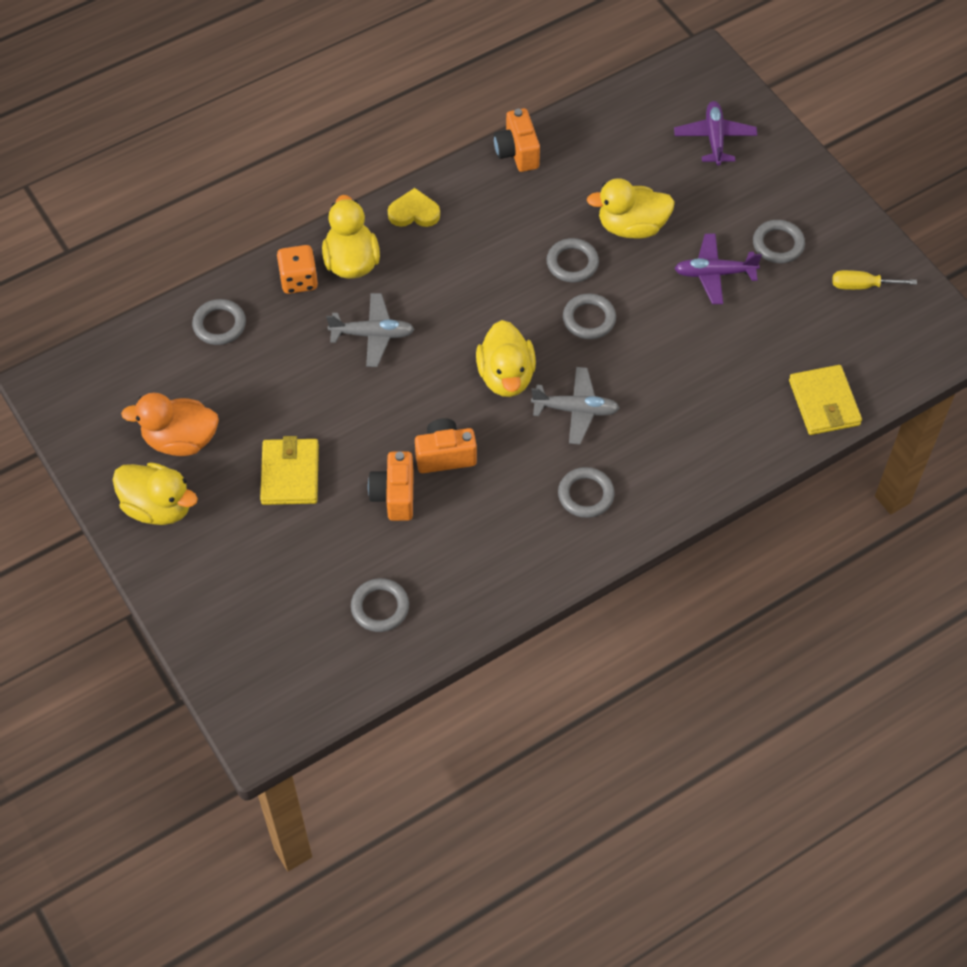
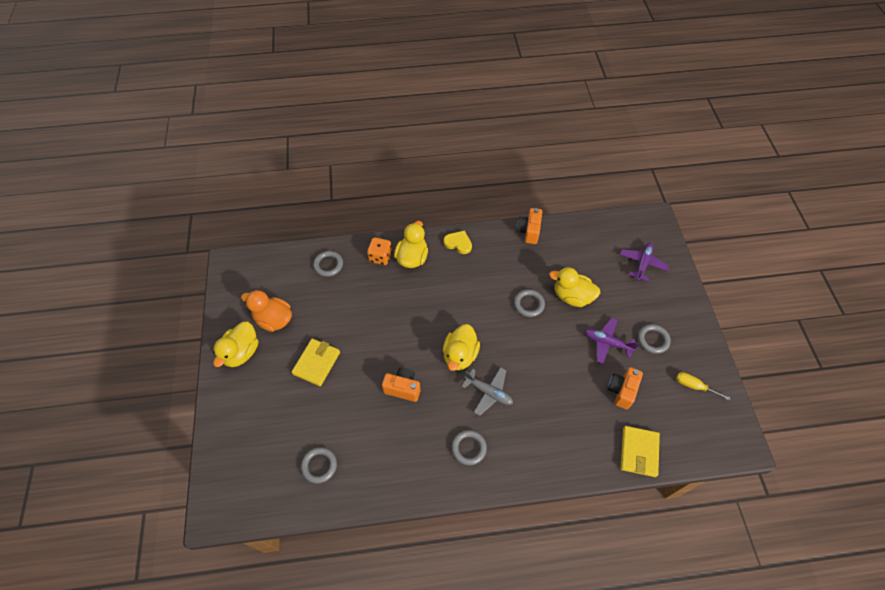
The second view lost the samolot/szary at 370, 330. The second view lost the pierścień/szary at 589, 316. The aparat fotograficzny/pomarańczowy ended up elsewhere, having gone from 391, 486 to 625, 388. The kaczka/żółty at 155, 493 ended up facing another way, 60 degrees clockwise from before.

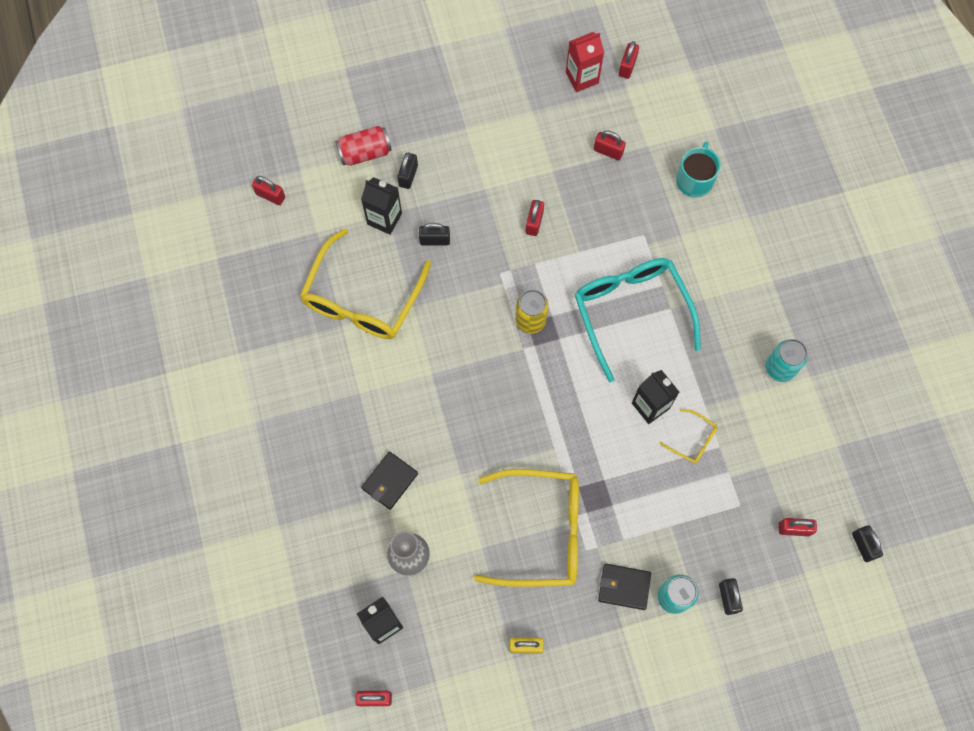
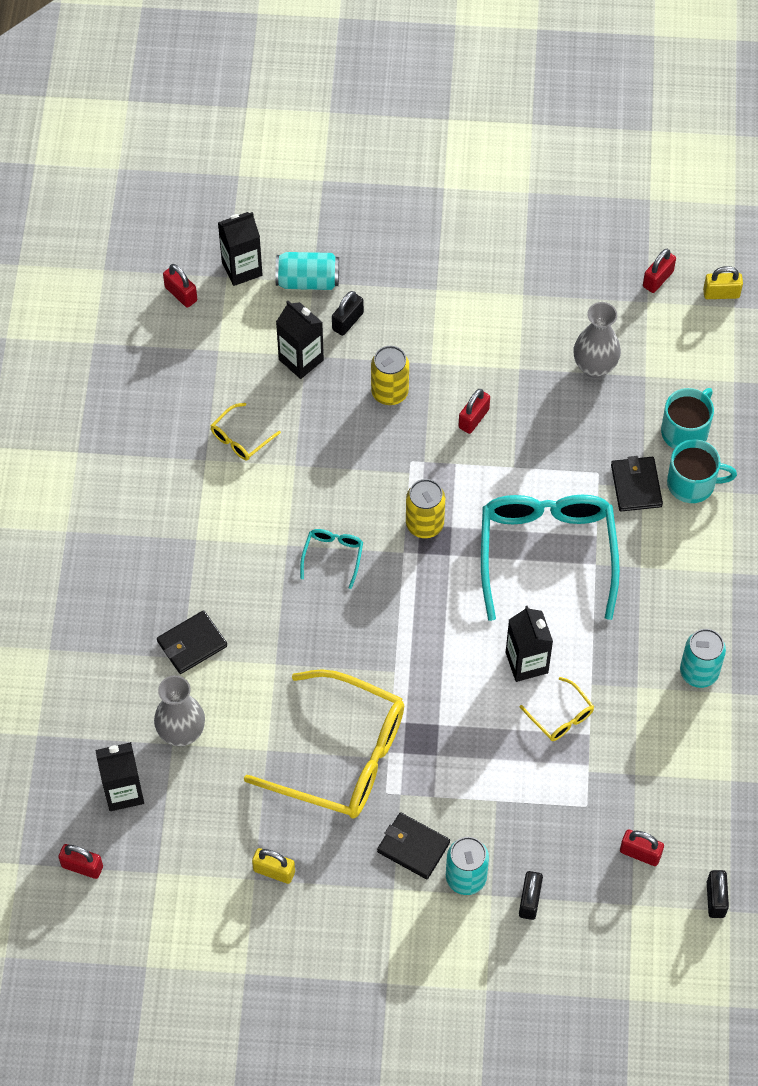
The second view lost the karton mleka/czerwony at 585, 62. What was the puszka/czerwony at 363, 146 turned into the puszka/turkusowy at 307, 271. Where the kłódka/czerwony stood at 610, 145, the wazon/szary came to stand at 597, 340. The second view lost the kłódka/czarny at 434, 234. The size of the okulary/żółty at 365, 283 changed by a factor of 0.43. The second view gained the karton mleka/czarny at 240, 249. The second view gained the kłódka/żółty at 723, 282. The second view gained the puszka/żółty at 390, 375. The second view gained the kubek/turkusowy at 702, 471. The second view gained the portfel/czarny at 637, 483. The second view gained the okulary/turkusowy at 331, 559.

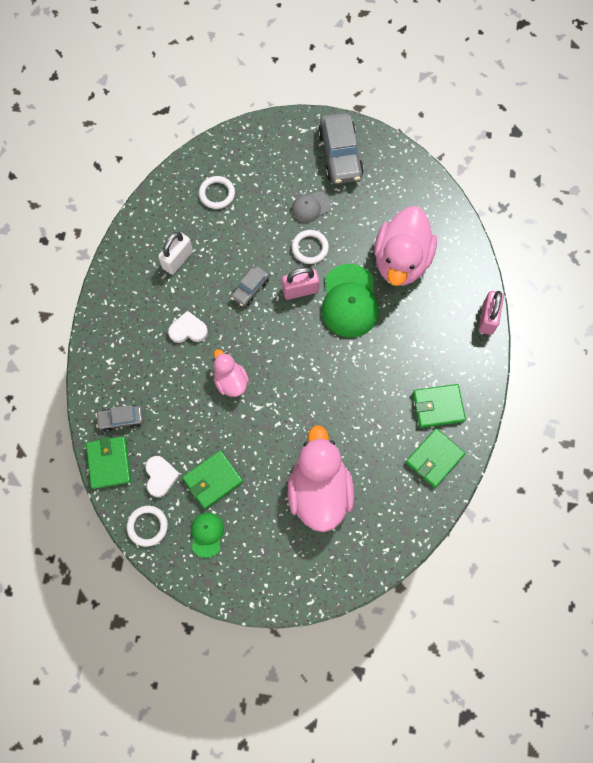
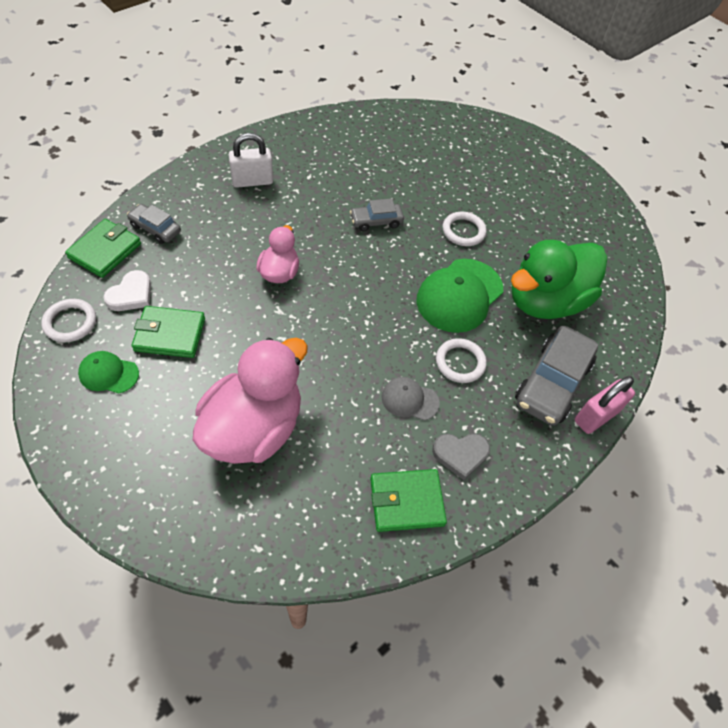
The samochód/szary ended up elsewhere, having gone from 341, 148 to 556, 376. The pierścień/biały ended up elsewhere, having gone from 217, 192 to 461, 360. The czapka/szary ended up elsewhere, having gone from 311, 207 to 411, 398. What was the kaczka/różowy at 405, 246 turned into the kaczka/zielony at 559, 279. The kłódka/biały ended up elsewhere, having gone from 175, 253 to 251, 160. The second view lost the kłódka/różowy at 300, 283. The second view lost the serce/biały at 188, 327. Where the portfel/zielony stood at 439, 406, the serce/szary came to stand at 461, 457. The czapka/zielony at 207, 535 ended up facing another way, 120 degrees counterclockwise from before.

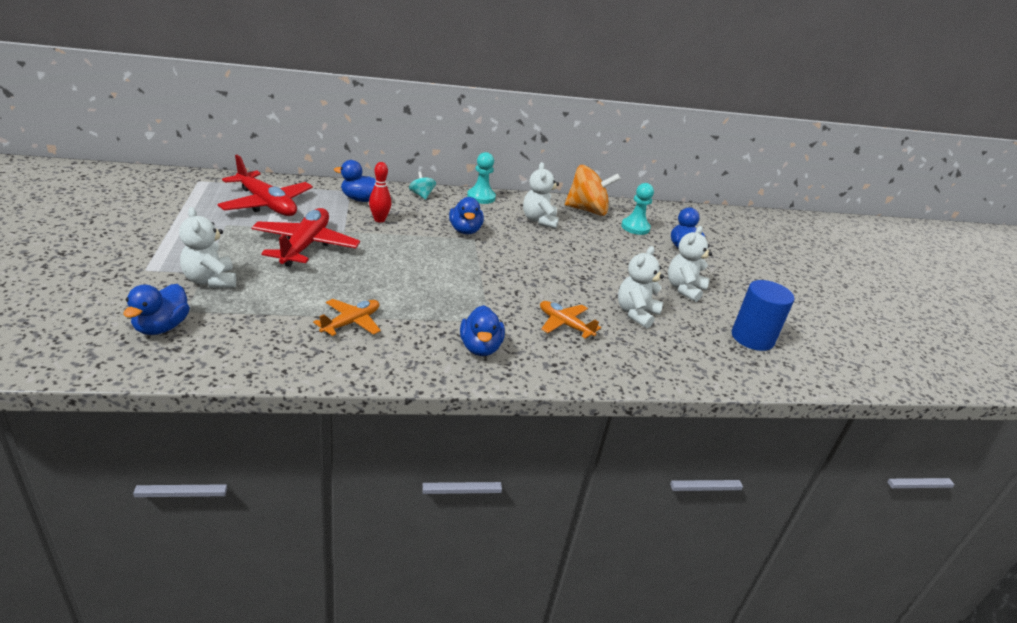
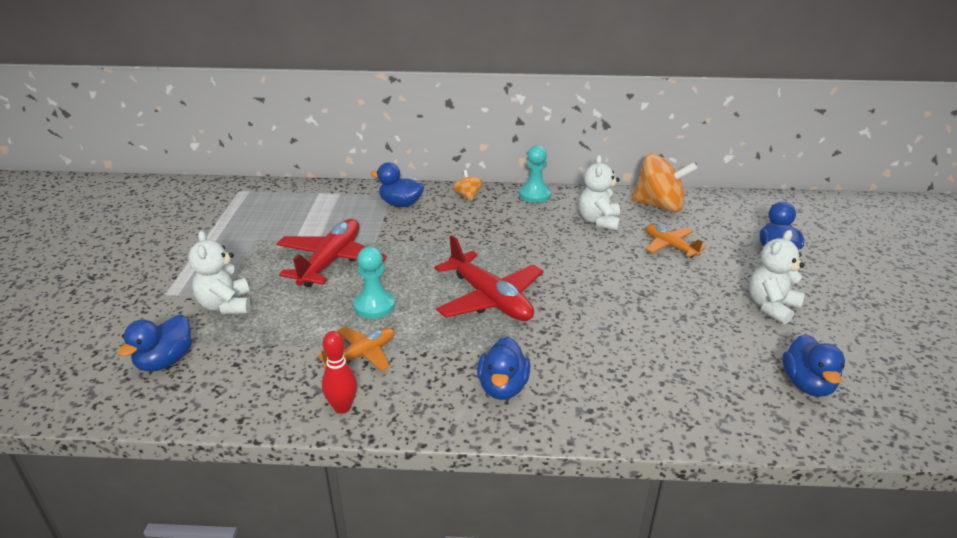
The samolot/czerwony ended up elsewhere, having gone from 265, 185 to 489, 278. The kręgiel/czerwony ended up elsewhere, having gone from 380, 192 to 339, 372. What was the bączek/turkusowy at 422, 185 turned into the bączek/pomarańczowy at 468, 185. The pionek/turkusowy ended up elsewhere, having gone from 637, 209 to 374, 283. The kaczka/niebieski ended up elsewhere, having gone from 466, 216 to 813, 365. The second view lost the miś/biały at 641, 287. The second view lost the walec/niebieski at 763, 315. The samolot/pomarańczowy ended up elsewhere, having gone from 570, 320 to 676, 241.

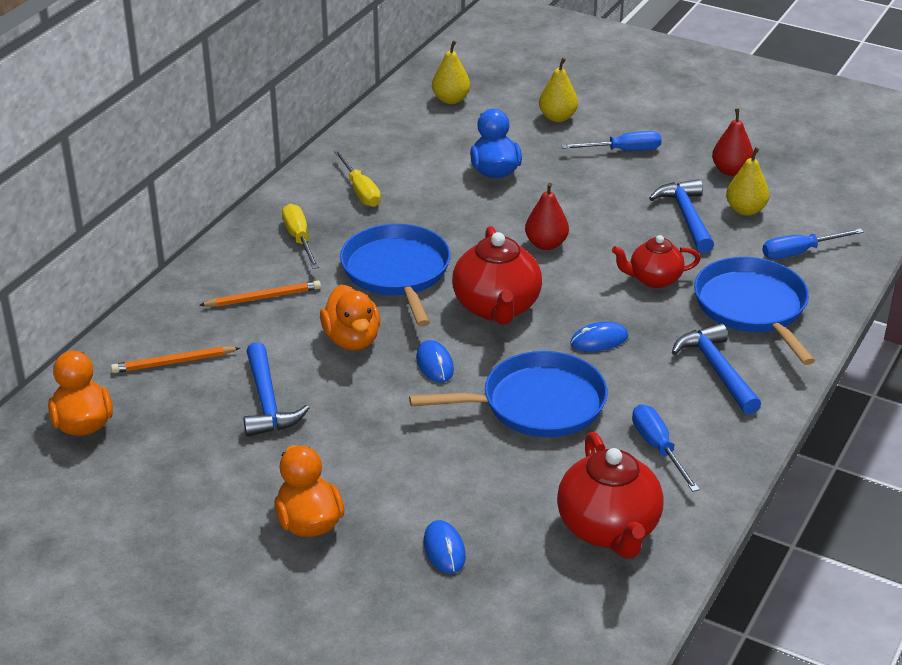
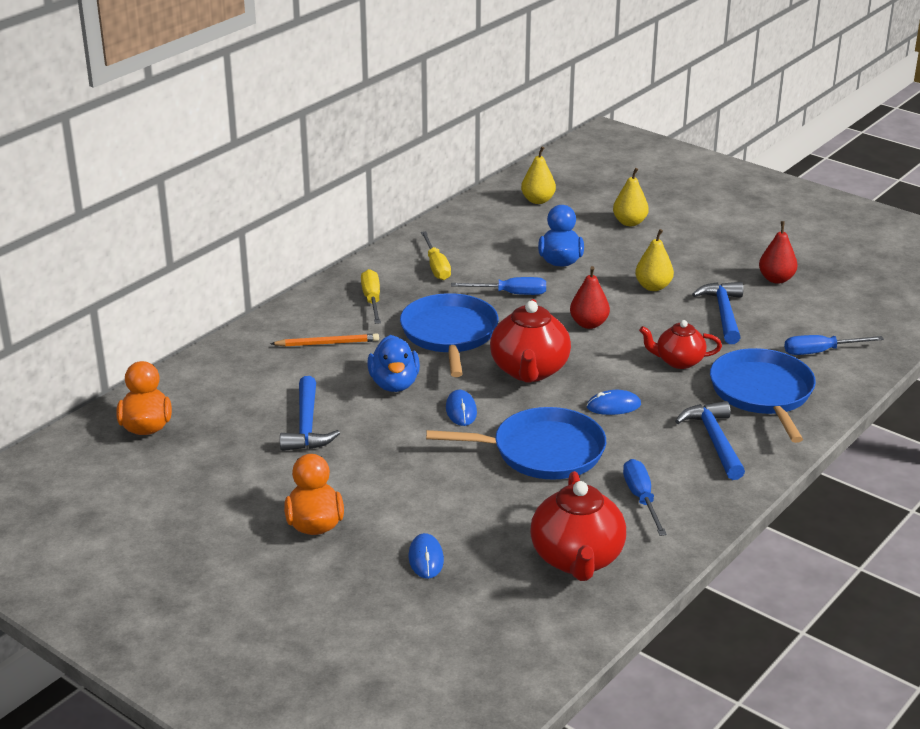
The śrubokręt/niebieski ended up elsewhere, having gone from 611, 141 to 498, 286. The gruszka/żółty ended up elsewhere, having gone from 747, 181 to 654, 260. What was the kaczka/pomarańczowy at 350, 318 turned into the kaczka/niebieski at 394, 363. The second view lost the ołówek/pomarańczowy at 175, 359.

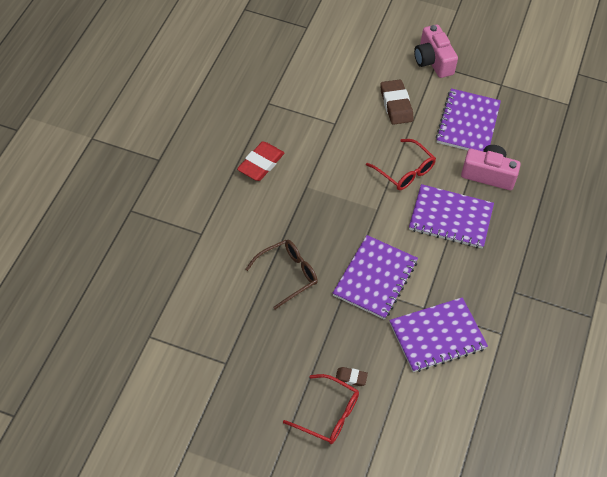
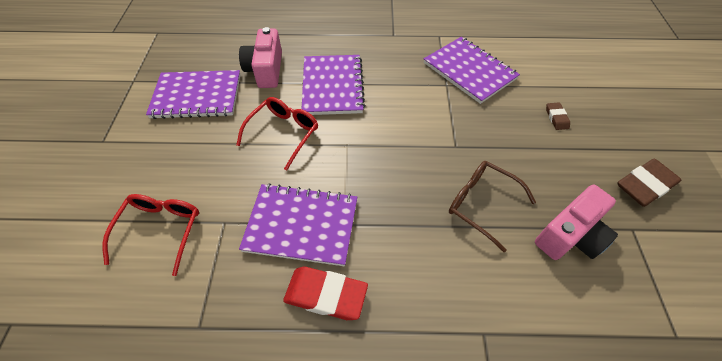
The aparat fotograficzny/różowy ended up elsewhere, having gone from 436, 51 to 576, 222. The gumka do mazania/brązowy ended up elsewhere, having gone from 397, 102 to 649, 183. The zeszyt/fioletowy ended up elsewhere, having gone from 375, 277 to 298, 224. The okulary/czerwony ended up elsewhere, having gone from 321, 409 to 150, 235.

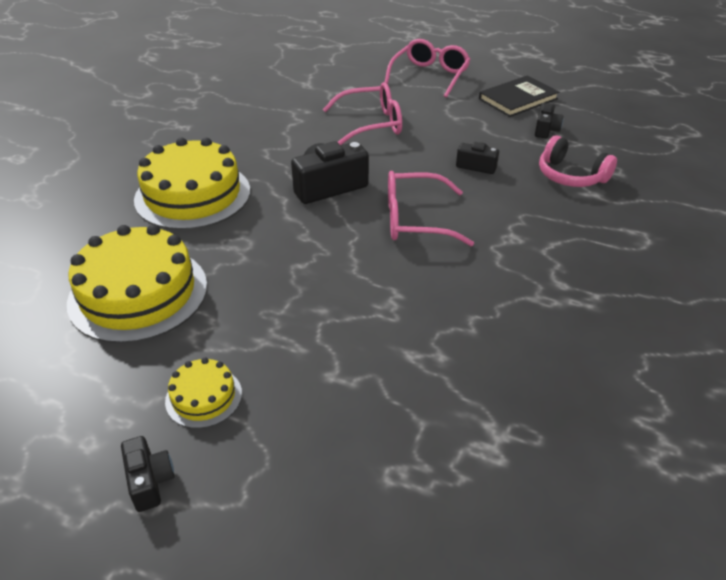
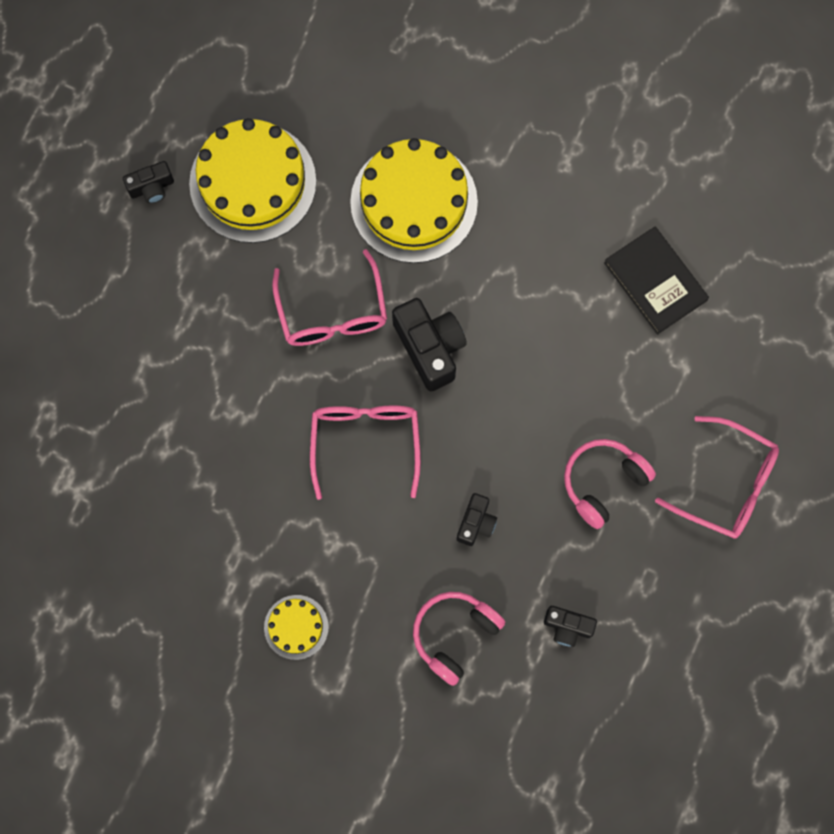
The książka/czarny ended up elsewhere, having gone from 519, 96 to 656, 281. The okulary/różowy ended up elsewhere, having gone from 362, 113 to 329, 297. The tort/żółty ended up elsewhere, having gone from 203, 393 to 296, 627. The aparat fotograficzny/czarny ended up elsewhere, having gone from 148, 474 to 148, 182. The second view gained the słuchawki/różowy at 610, 484.

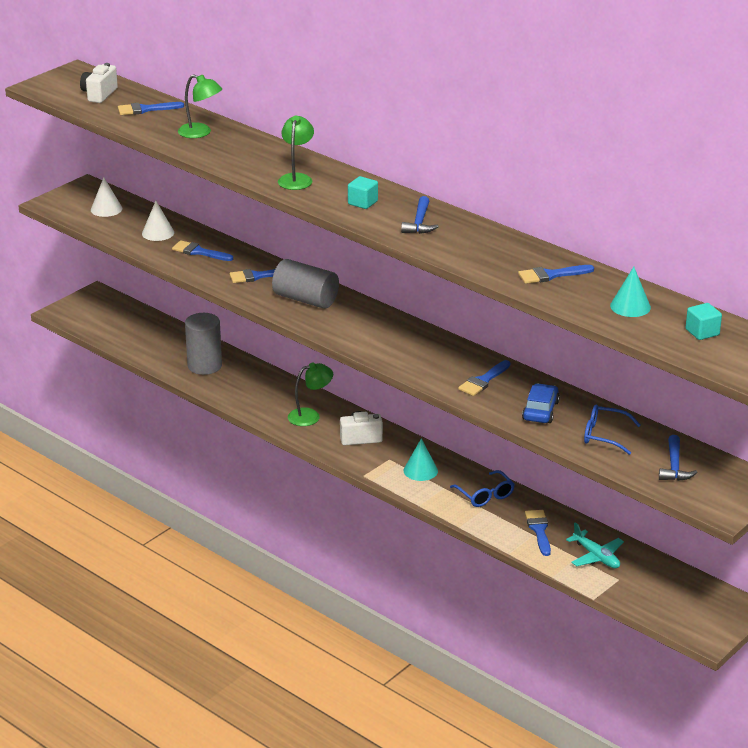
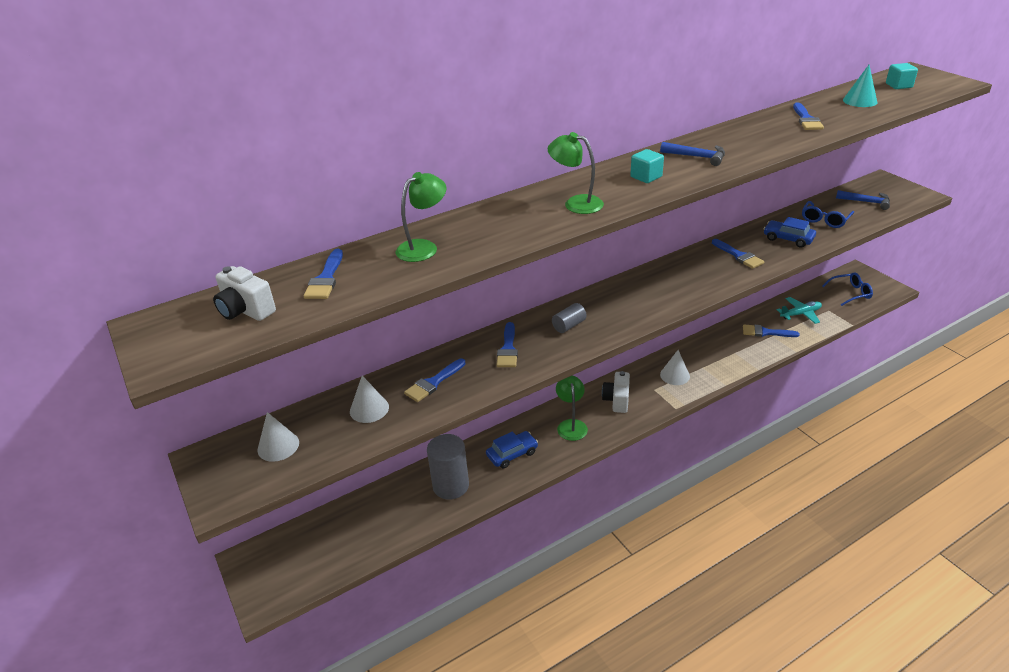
The size of the walec/szary at 305, 284 changed by a factor of 0.52. What was the stożek/turkusowy at 421, 459 turned into the stożek/biały at 675, 367. The okulary/niebieski ended up elsewhere, having gone from 482, 488 to 847, 289. The second view gained the samochód/niebieski at 512, 449.

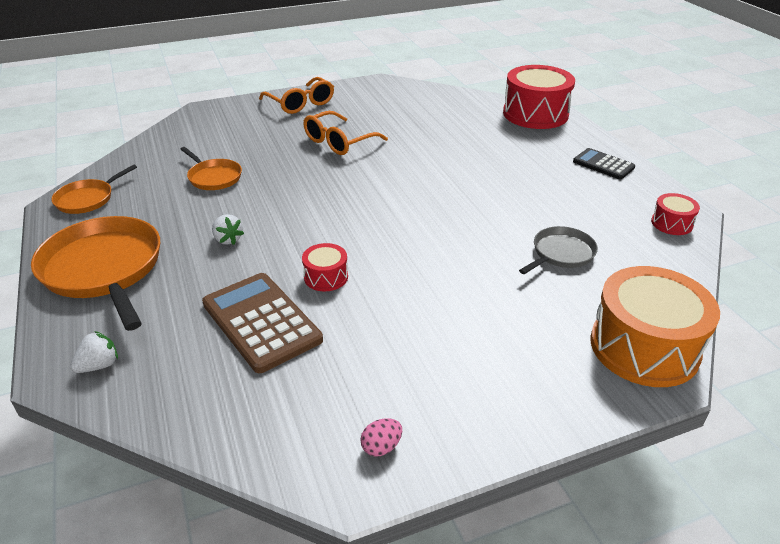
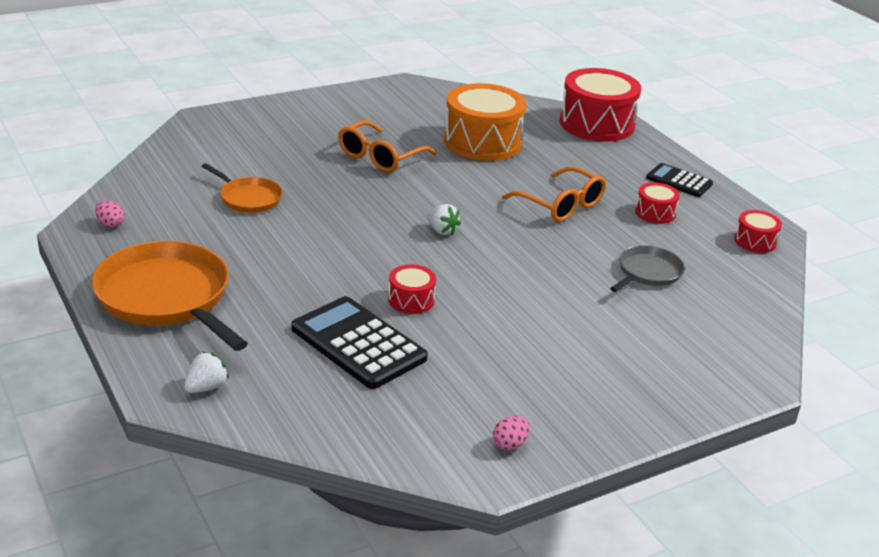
The okulary/pomarańczowy ended up elsewhere, having gone from 296, 95 to 554, 194. Where the patelnia/pomarańczowy stood at 94, 189, the jajko/różowy came to stand at 110, 213. The truskawka/biały ended up elsewhere, having gone from 228, 229 to 444, 219. The bęben/pomarańczowy ended up elsewhere, having gone from 655, 326 to 485, 122. What was the kalkulator/brązowy at 262, 323 turned into the kalkulator/czarny at 359, 342. The second view gained the bęben/czerwony at 657, 203.

